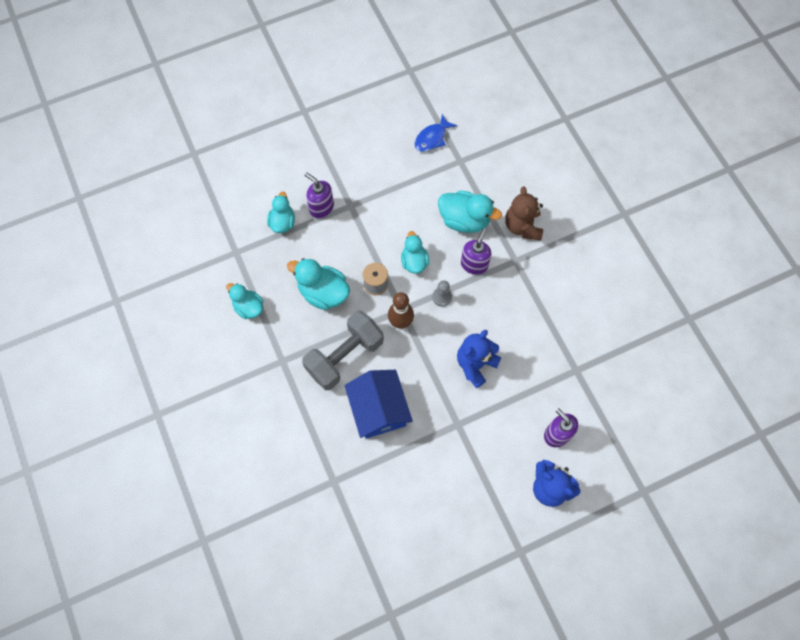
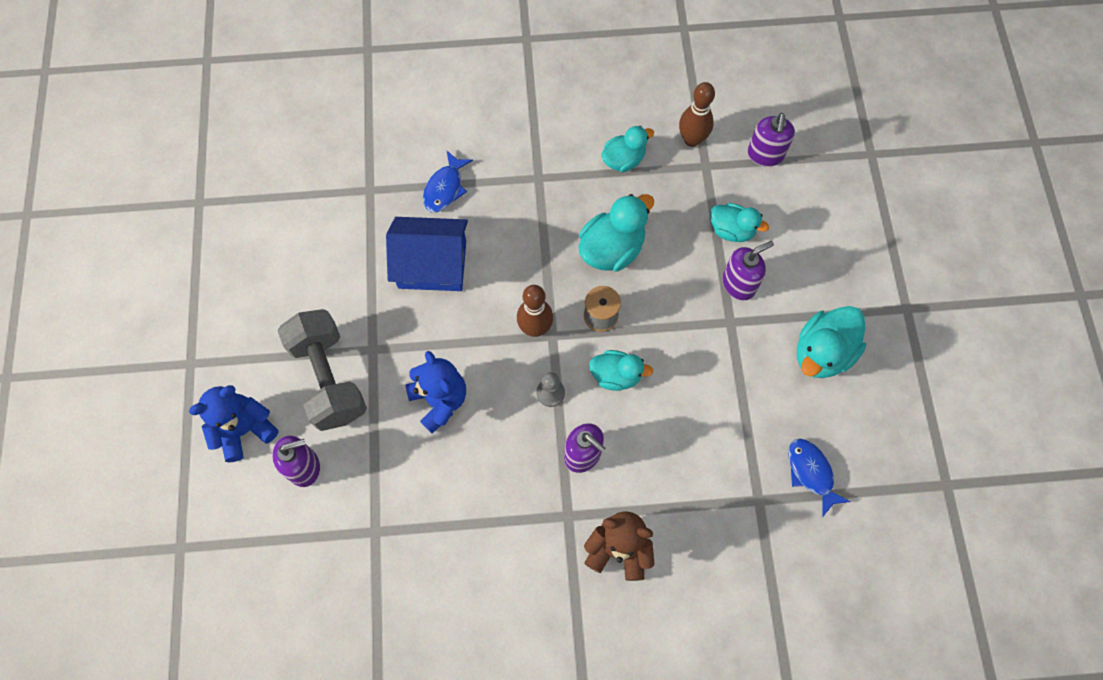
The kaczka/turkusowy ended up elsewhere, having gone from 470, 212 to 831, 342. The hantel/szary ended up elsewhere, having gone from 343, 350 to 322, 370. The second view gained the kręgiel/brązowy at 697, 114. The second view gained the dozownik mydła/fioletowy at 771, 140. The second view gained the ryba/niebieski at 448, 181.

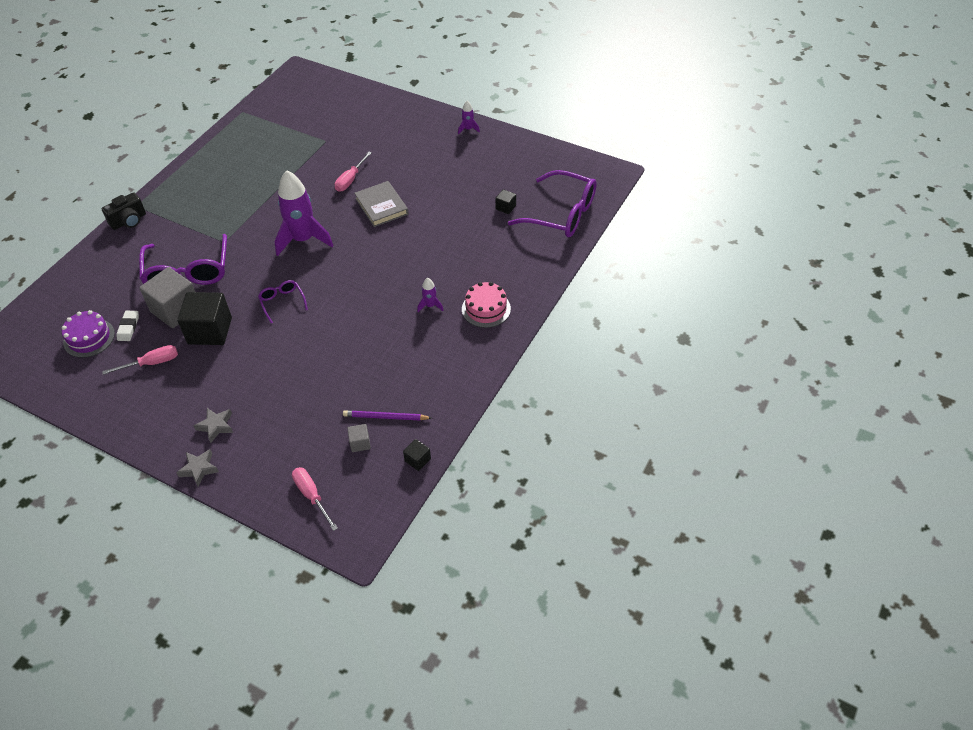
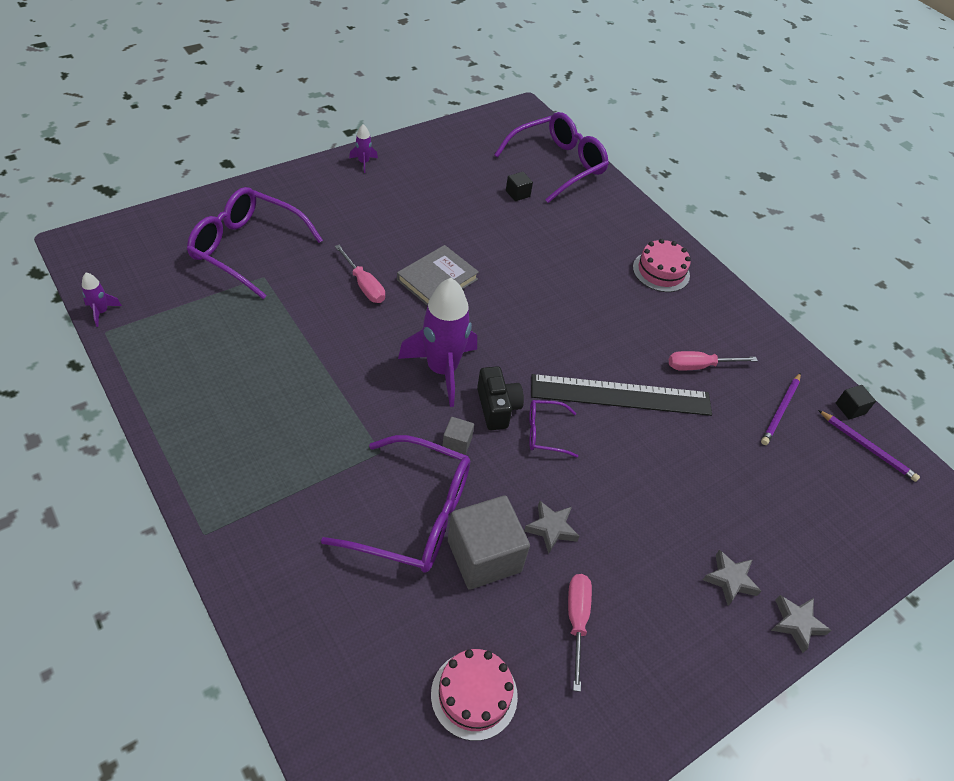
The książka/szary at 381, 204 ended up facing another way, 45 degrees counterclockwise from before. The aparat fotograficzny/czarny ended up elsewhere, having gone from 123, 211 to 500, 398. The rakieta/fioletowy ended up elsewhere, having gone from 430, 295 to 102, 299. Where the sześcian/czarny stood at 204, 318, the gwiazda/szary came to stand at 551, 527. What was the tort/fioletowy at 88, 334 turned into the tort/różowy at 474, 695. The second view lost the gumka do mazania/biały at 127, 326. The sześcian/szary ended up elsewhere, having gone from 359, 438 to 458, 436. The śrubokręt/różowy ended up elsewhere, having gone from 315, 499 to 713, 361. The second view gained the okulary/fioletowy at 255, 243. The second view gained the linijka/czarny at 621, 395. The second view gained the ołówek/fioletowy at 869, 446.

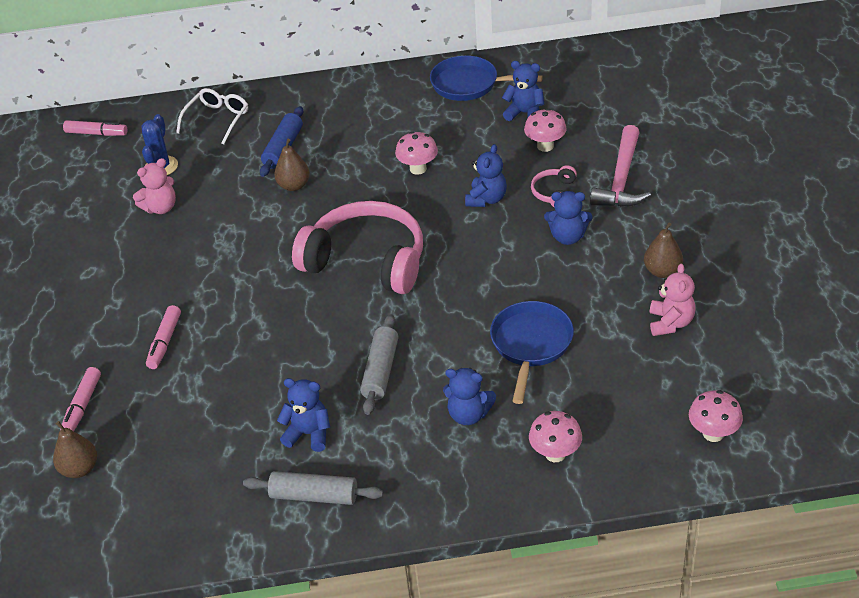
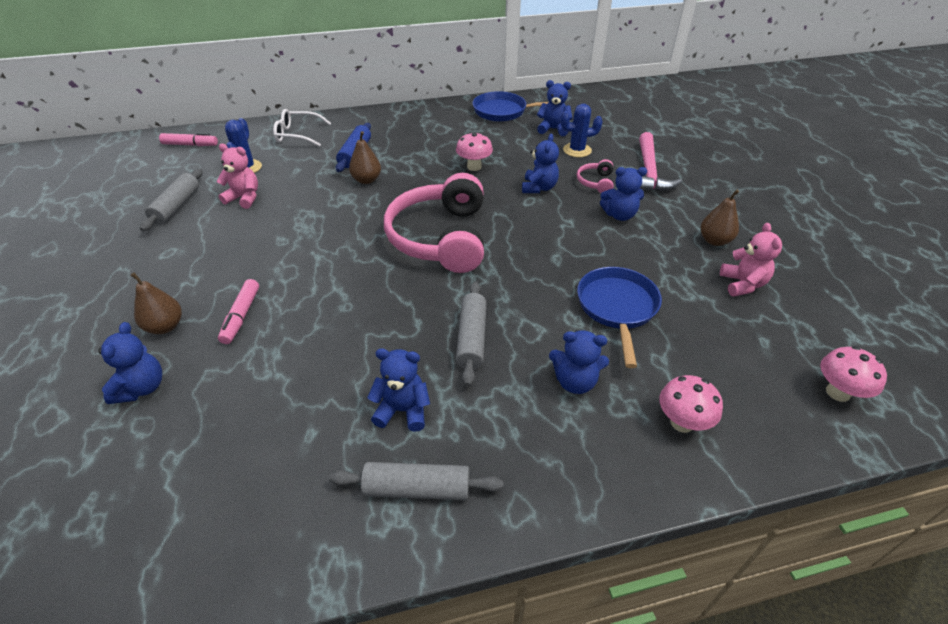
The okulary/biały at 212, 116 ended up facing another way, 105 degrees counterclockwise from before. Where the grzyb/różowy stood at 545, 130, the kaktus/niebieski came to stand at 581, 130. The miś/różowy at 154, 186 ended up facing another way, 120 degrees counterclockwise from before. The słuchawki/różowy at 357, 247 ended up facing another way, 105 degrees counterclockwise from before. Where the flamaster/różowy stood at 80, 399, the miś/niebieski came to stand at 130, 363. The gruszka/brązowy ended up elsewhere, having gone from 75, 449 to 156, 303. The second view gained the wałek do ciasta/szary at 171, 200.

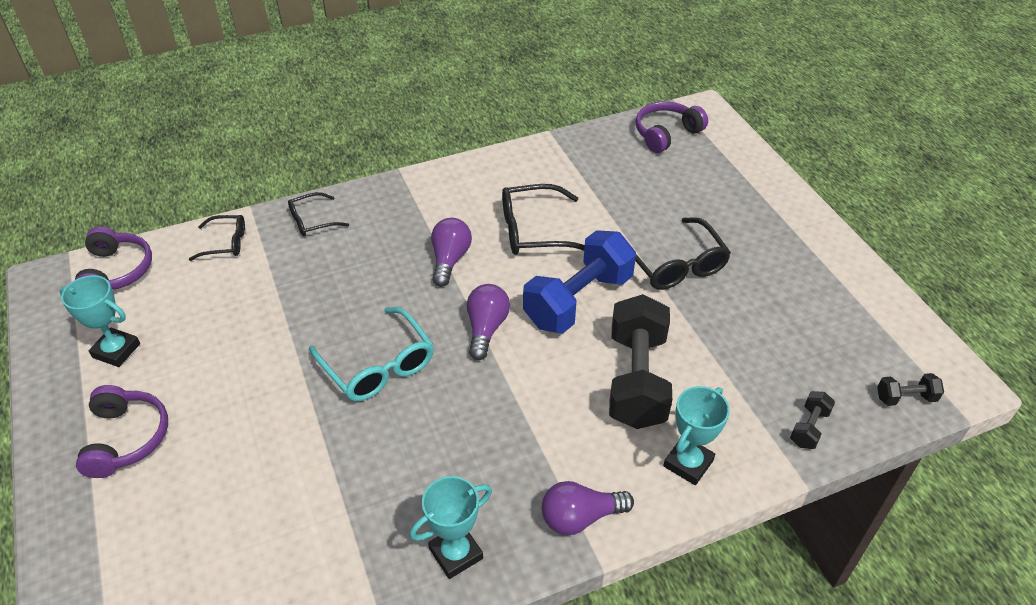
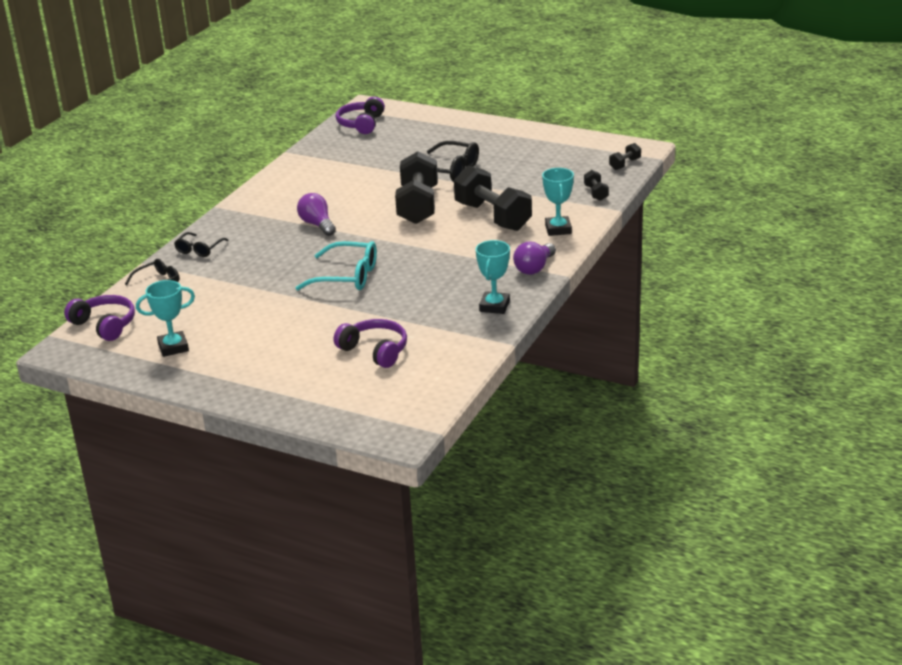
The second view lost the okulary/czarny at 543, 219. What was the hantel/niebieski at 579, 282 turned into the hantel/czarny at 416, 187. The second view lost the żarówka/fioletowy at 488, 322. The słuchawki/fioletowy ended up elsewhere, having gone from 122, 431 to 370, 343.

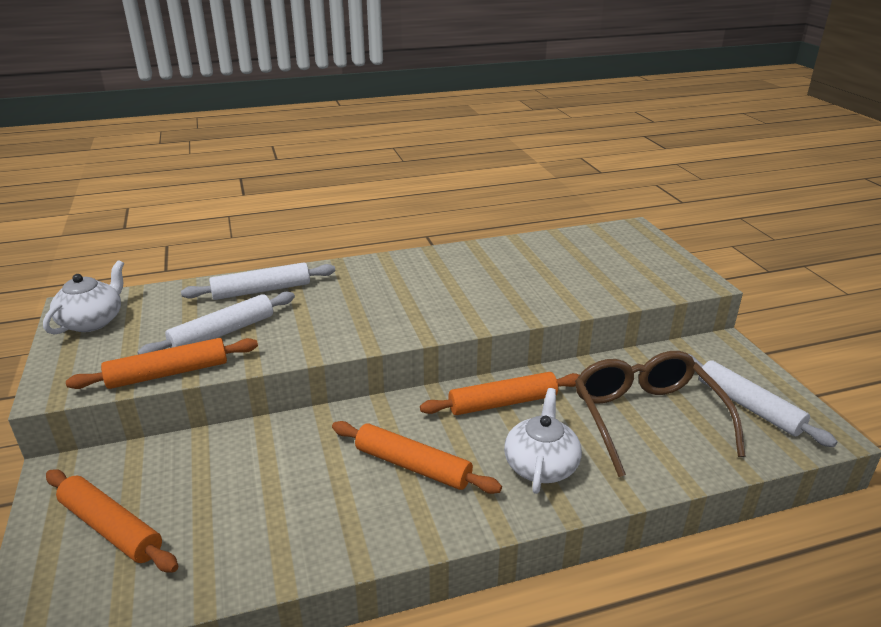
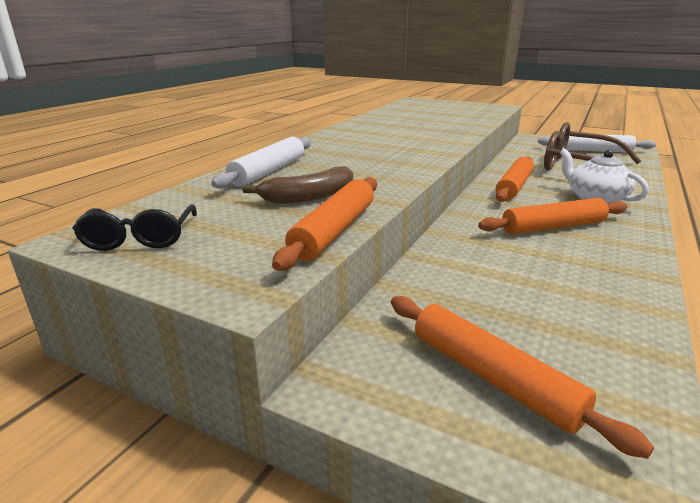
Where the imbryk/biały stood at 83, 297, the okulary/czarny came to stand at 134, 228. Where the wałek do ciasta/biały stood at 216, 323, the banan/brązowy came to stand at 297, 185. The wałek do ciasta/pomarańczowy at 112, 521 ended up facing another way, 60 degrees clockwise from before.

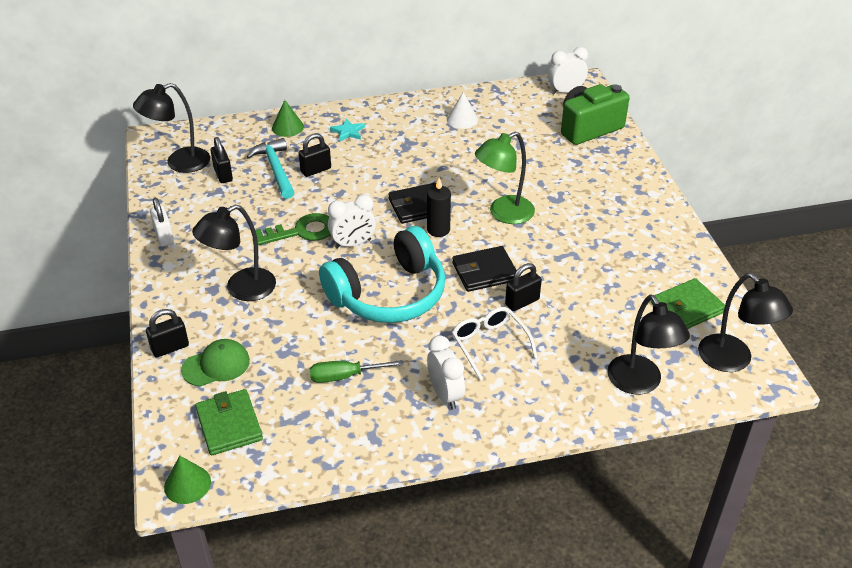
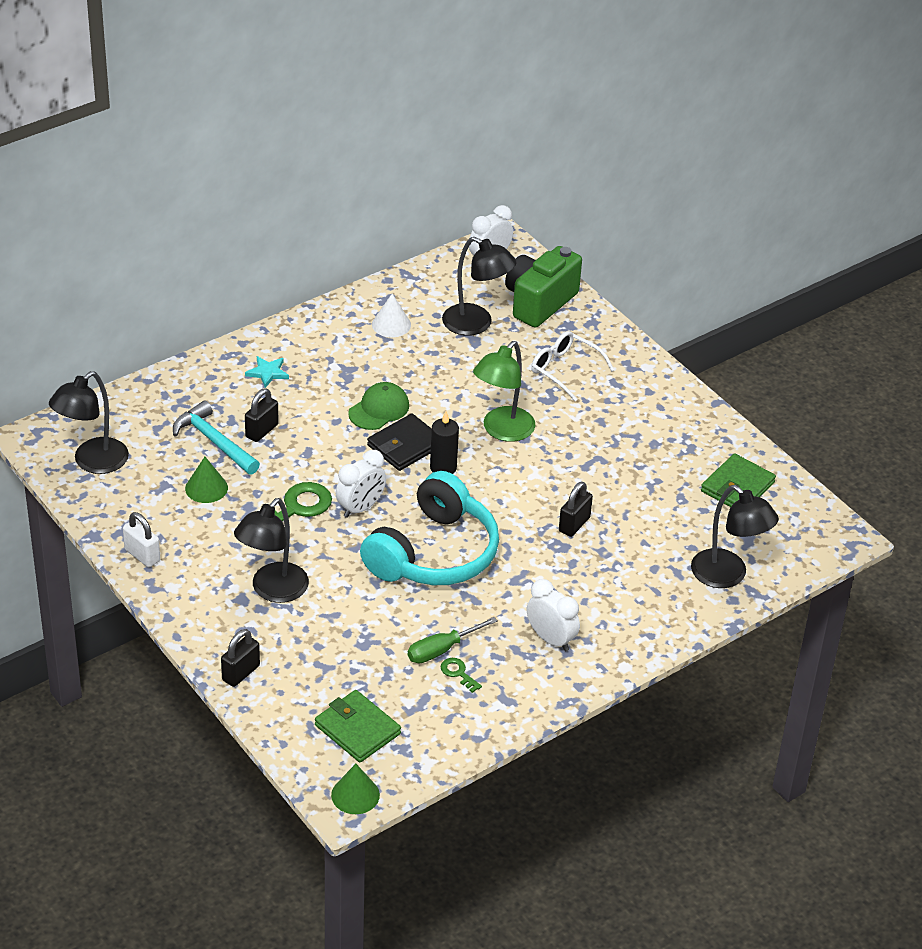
The stożek/zielony ended up elsewhere, having gone from 288, 118 to 206, 480. The second view lost the kłódka/czarny at 221, 160. The second view lost the portfel/czarny at 484, 269. The lampka/czarny ended up elsewhere, having gone from 745, 322 to 479, 286. The okulary/biały ended up elsewhere, having gone from 495, 344 to 572, 366. The czapka/zielony ended up elsewhere, having gone from 215, 363 to 378, 406. The second view gained the klucz/zielony at 461, 675.

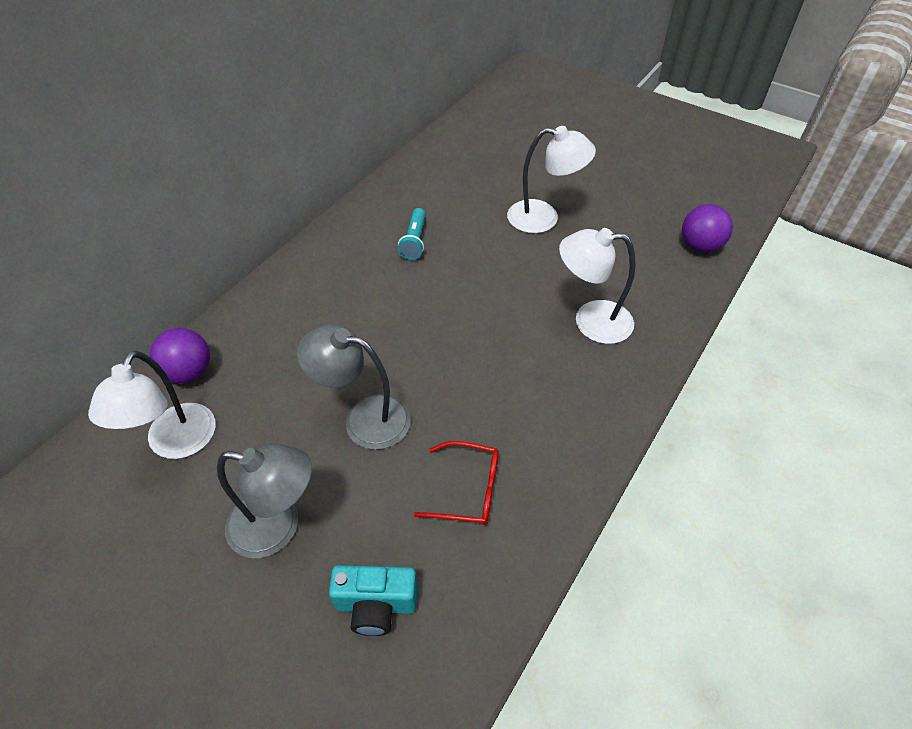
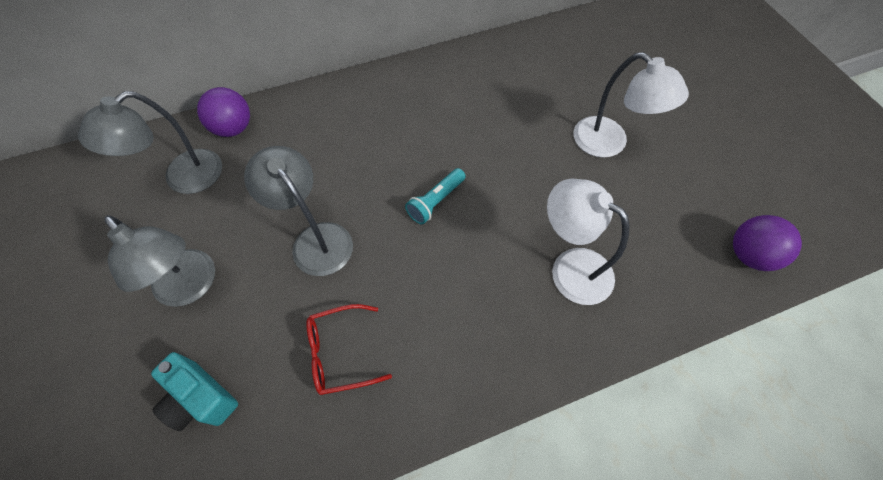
The latarka/turkusowy ended up elsewhere, having gone from 412, 234 to 435, 196. What was the lampka/biały at 151, 404 turned into the lampka/szary at 150, 142. The okulary/czerwony at 456, 483 ended up facing another way, 120 degrees clockwise from before.

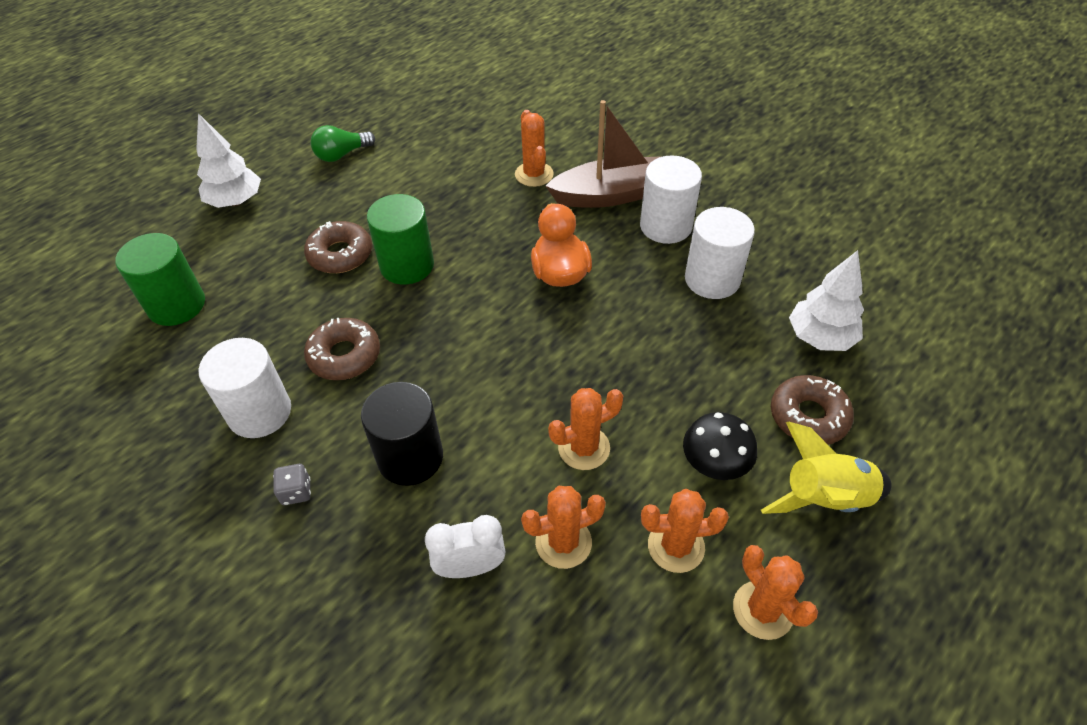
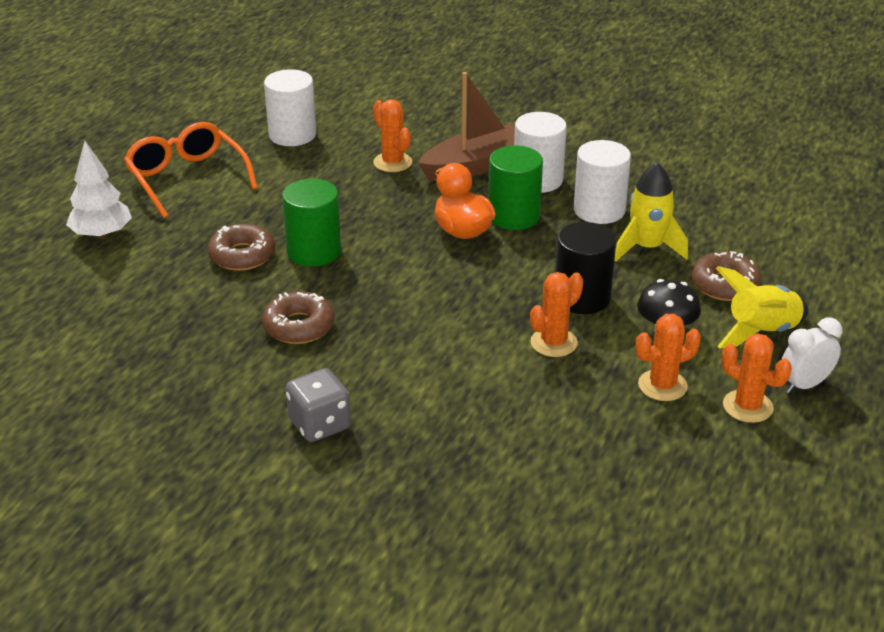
Where the żarówka/zielony stood at 342, 143, the okulary/pomarańczowy came to stand at 191, 170. The walec/zielony ended up elsewhere, having gone from 160, 279 to 515, 188. The second view lost the drzewko/biały at 826, 300. The walec/biały ended up elsewhere, having gone from 245, 388 to 290, 107. The walec/czarny ended up elsewhere, having gone from 402, 434 to 585, 268. The size of the kostka do gry/szary at 292, 484 changed by a factor of 1.79. The second view lost the kaktus/pomarańczowy at 563, 527. The budzik/biały ended up elsewhere, having gone from 465, 546 to 812, 355. The second view gained the rakieta/żółty at 651, 212.

